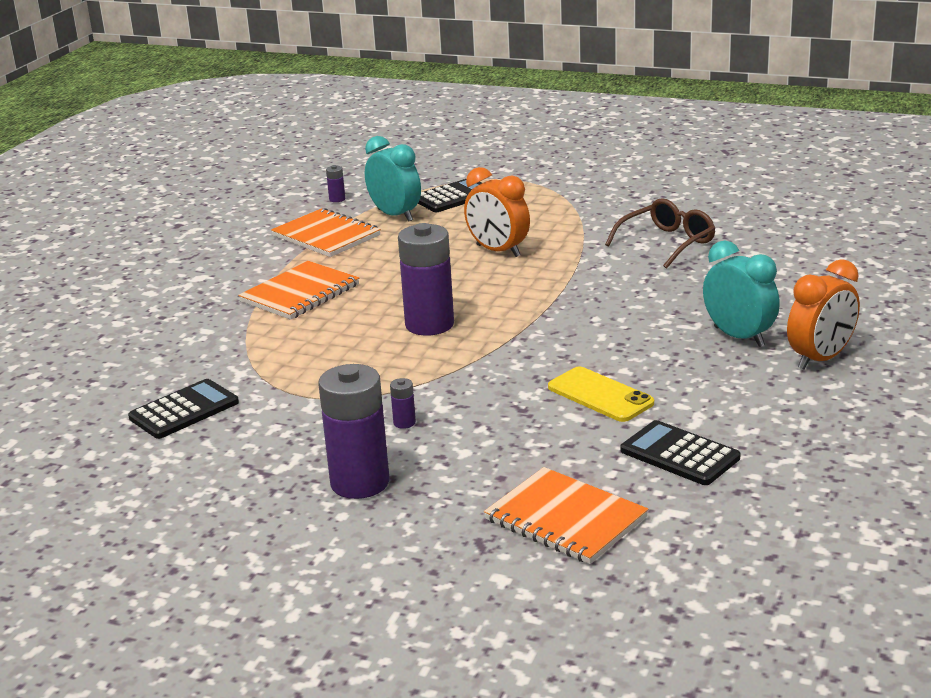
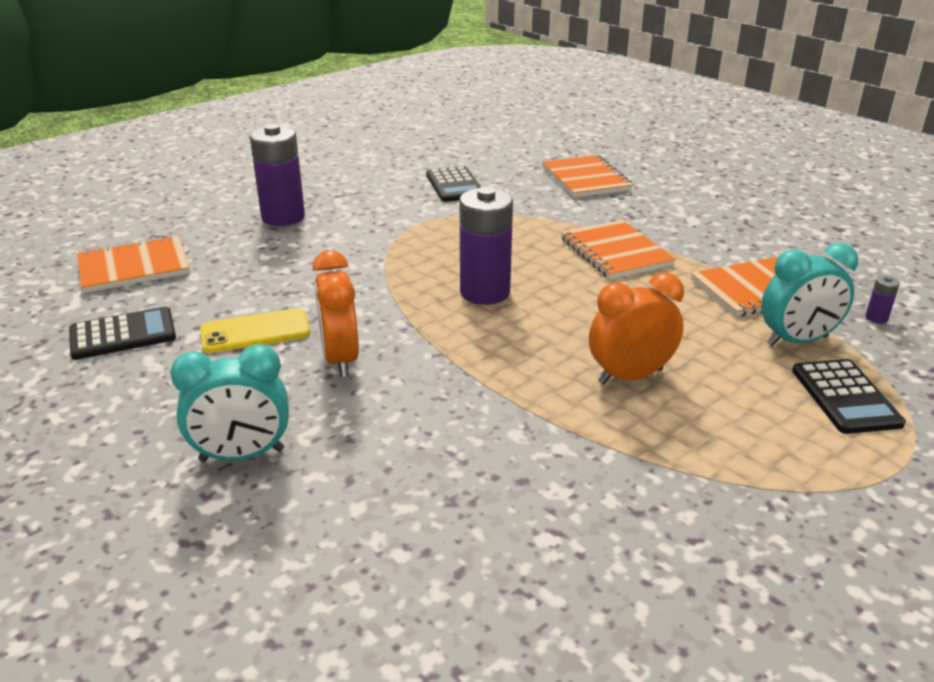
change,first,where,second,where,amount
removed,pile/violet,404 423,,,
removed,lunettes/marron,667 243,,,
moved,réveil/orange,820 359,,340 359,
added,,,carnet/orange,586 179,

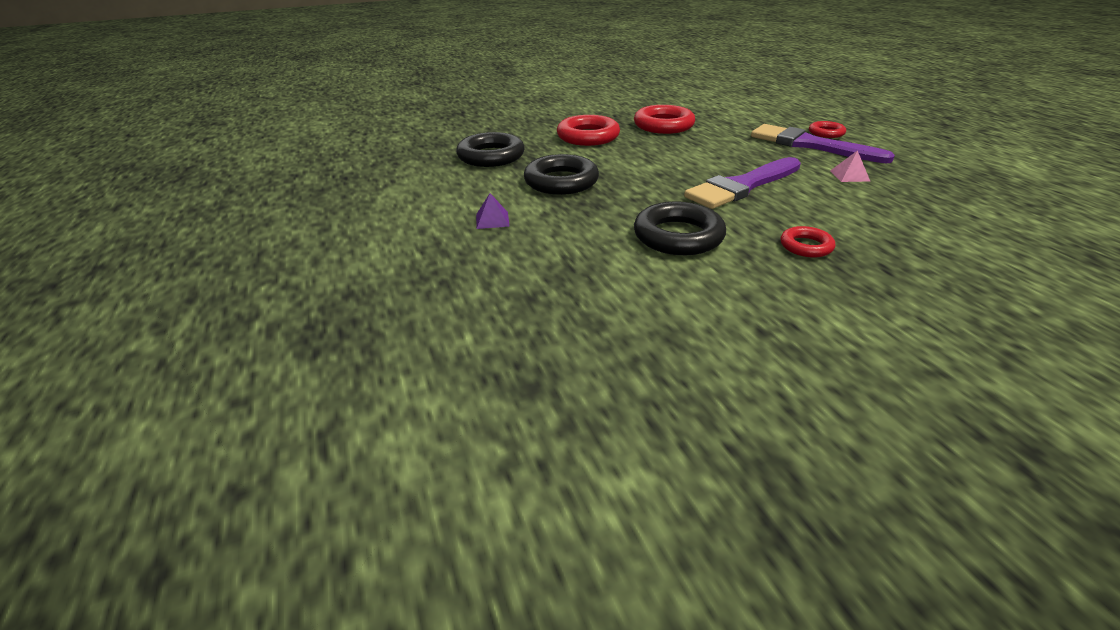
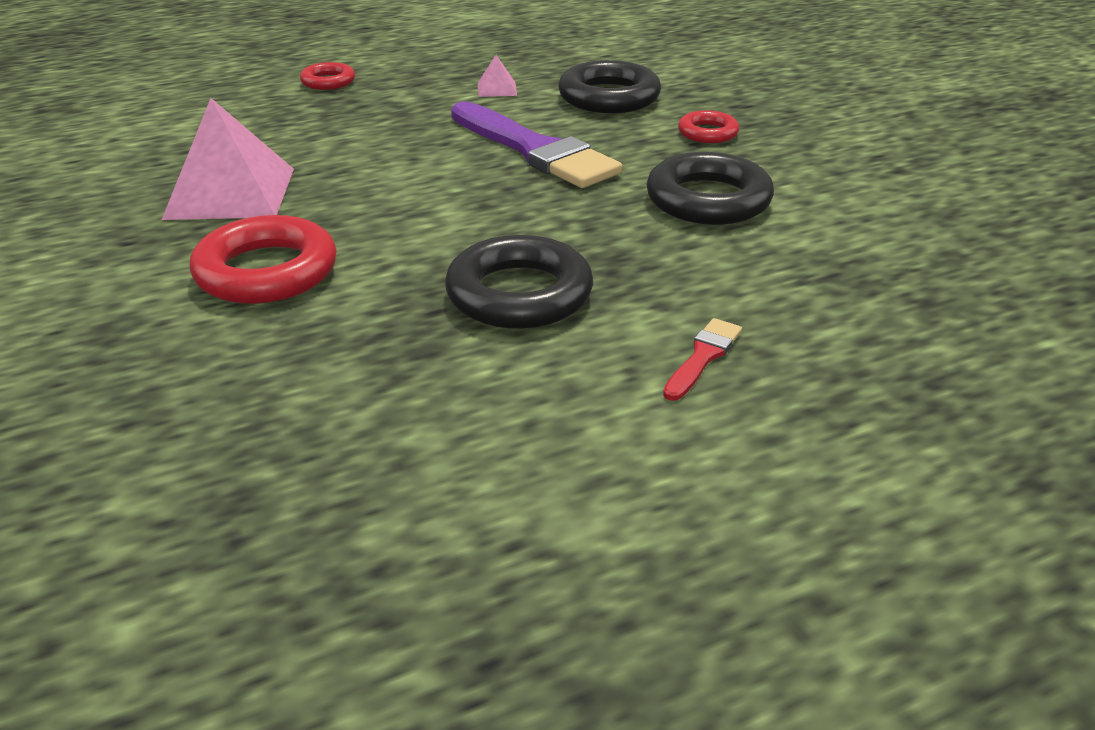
change,first,where,second,where,amount
moved,anneau/noir,491 156,,609 97,
replaced,pyramide/violet,492 220,pinceau/rouge,703 357,
replaced,anneau/rouge,663 125,pyramide/rose,231 193,
removed,pinceau/violet,810 145,,,

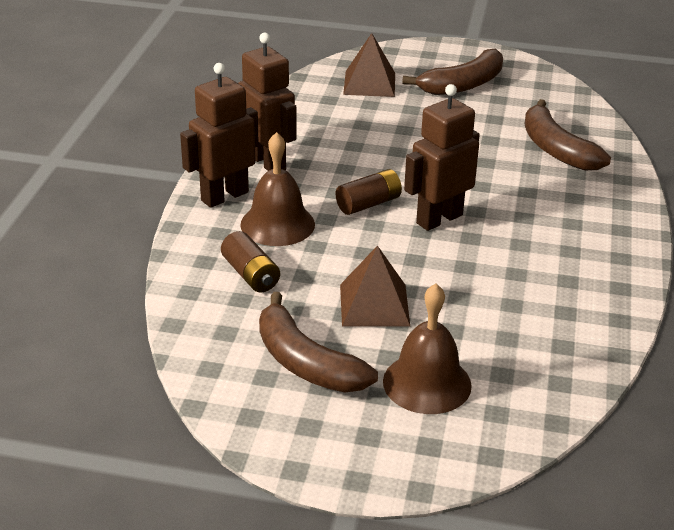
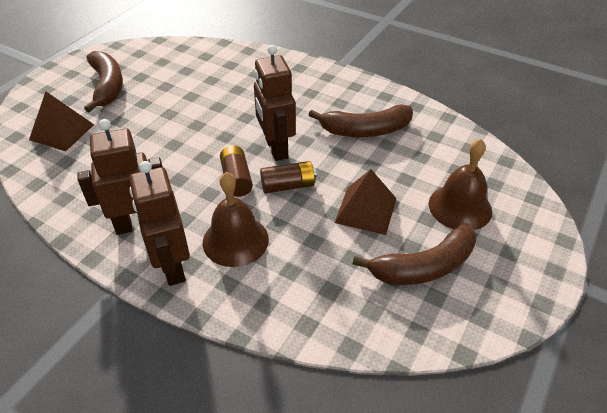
change,first,where,second,where,amount
moved,pile/marron,250 275,,288 186,
moved,banane/marron,556 149,,365 130,

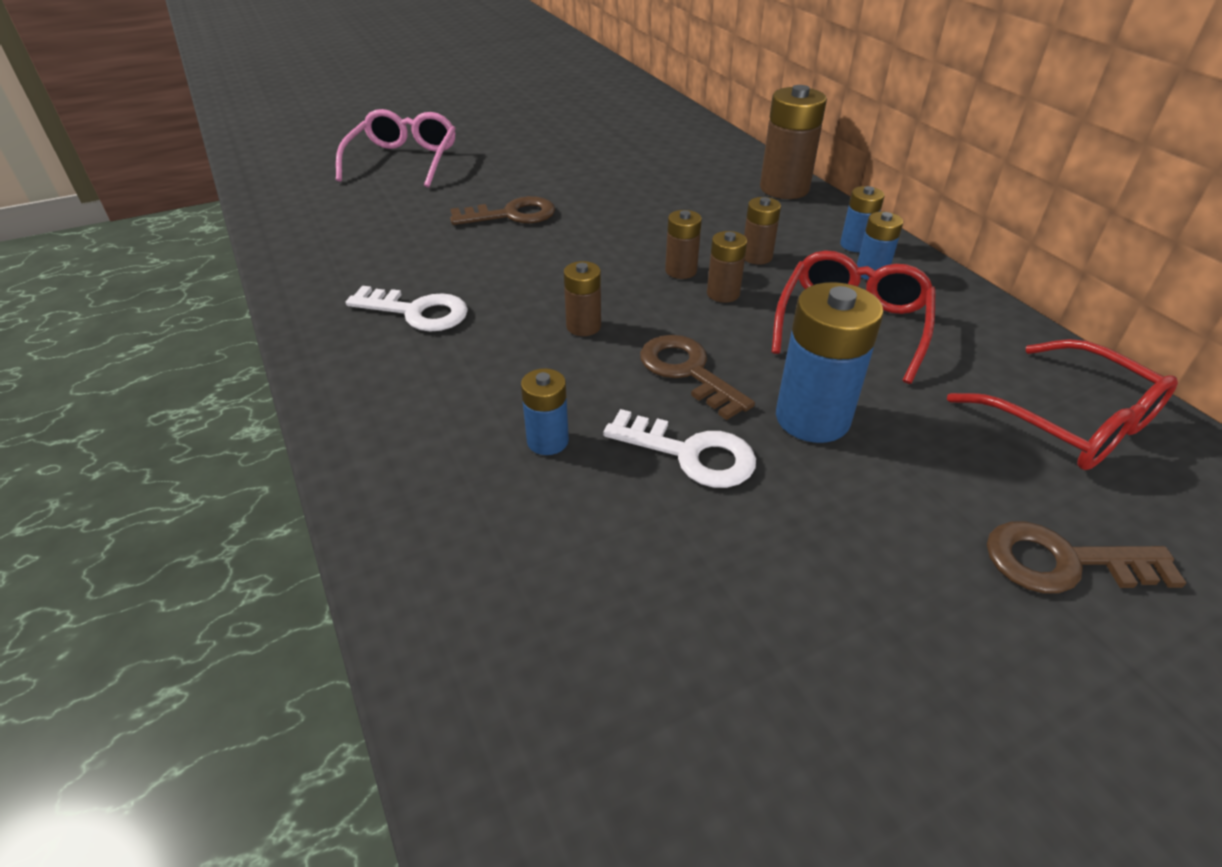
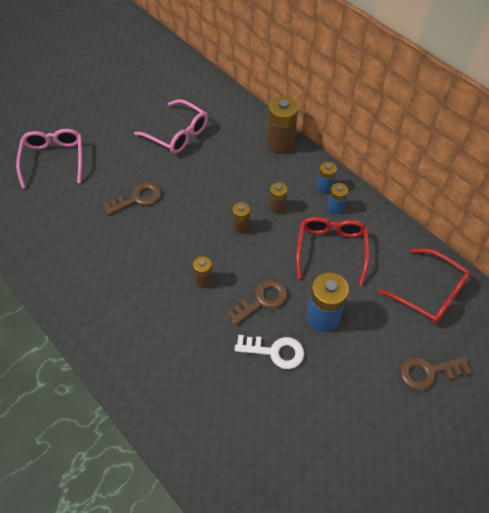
change,first,where,second,where,amount
removed,clé/blanc,417 312,,,
removed,pile/bleu,547 441,,,
turned,clé/marron,687 372,,261 300,105 degrees clockwise
removed,pile/marron,723 294,,,
added,,,lunettes/rose,177 133,

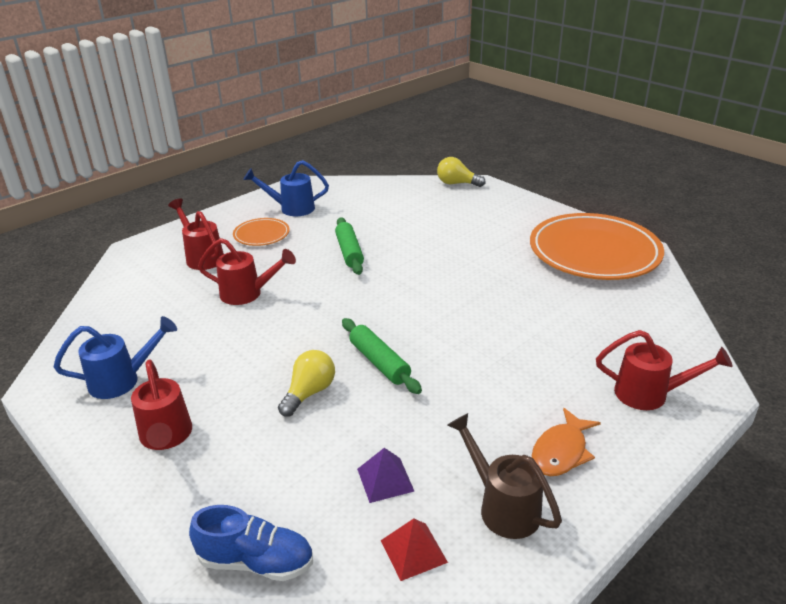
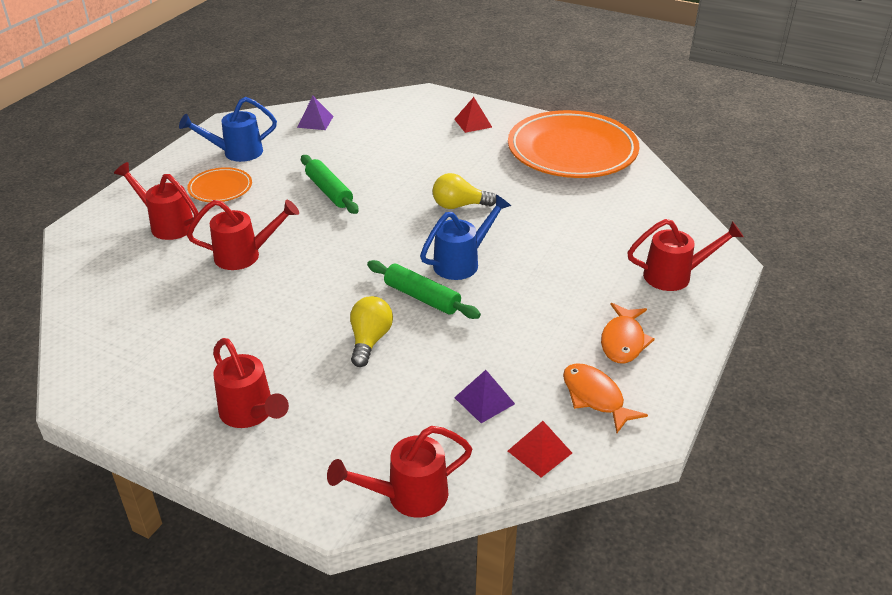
change,first,where,second,where,amount
moved,arrosoir/bleu,122 380,,462 262,
replaced,chaussure/bleu,256 561,arrosoir/rouge,407 496,
moved,ampoule/jaune,457 183,,459 206,
replaced,arrosoir/marron,502 506,poisson/orange,595 397,
added,,,pyramide/violet,315 121,
added,,,pyramide/rouge,473 123,

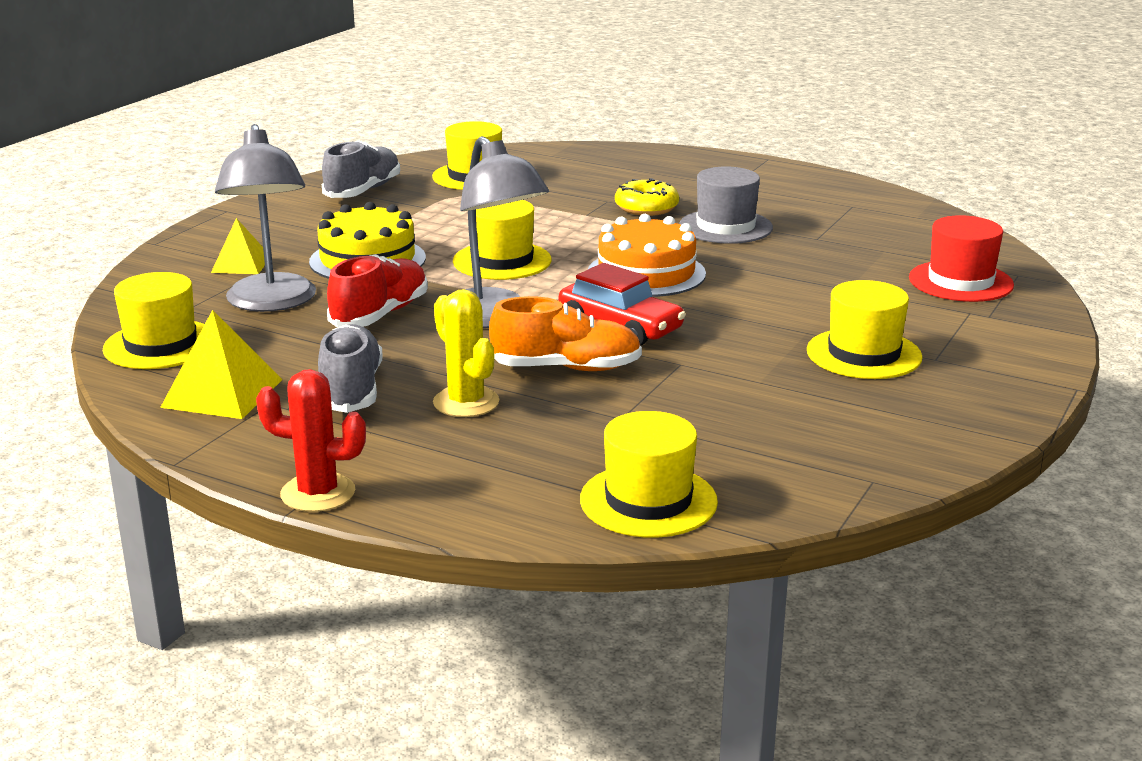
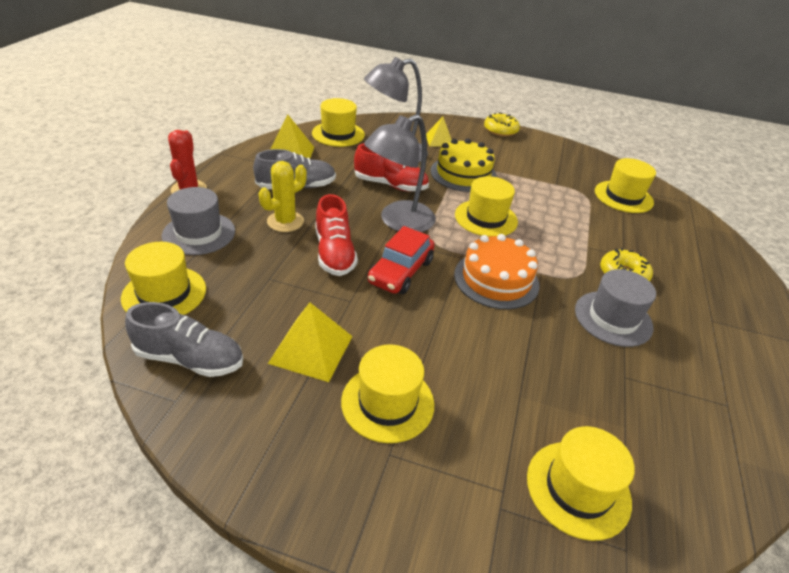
change,first,where,second,where,amount
moved,chaussure/gris,363 191,,190 359,
recoloured,chaussure/orange,566 368,chaussure/rouge,334 253,
recoloured,chapeau/rouge,960 281,chapeau/jaune,578 488,
added,,,chapeau/gris,199 233,
added,,,pyramide/jaune,311 349,
added,,,beignet/jaune,500 130,

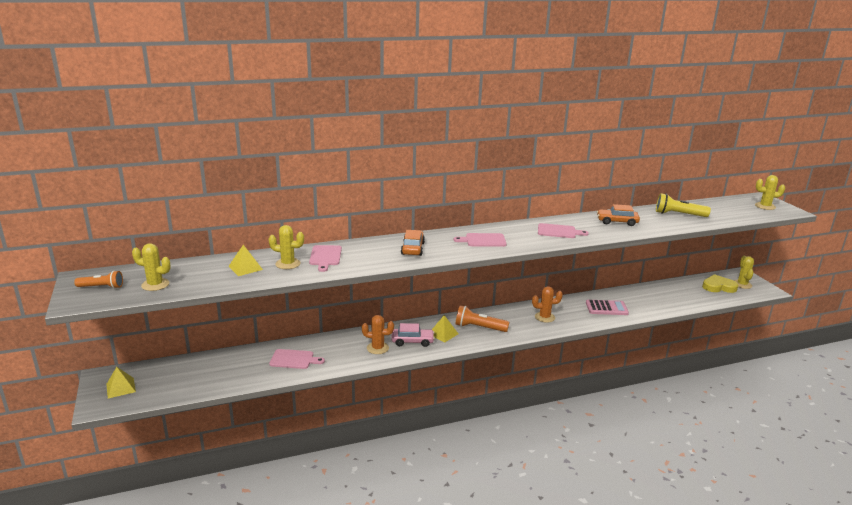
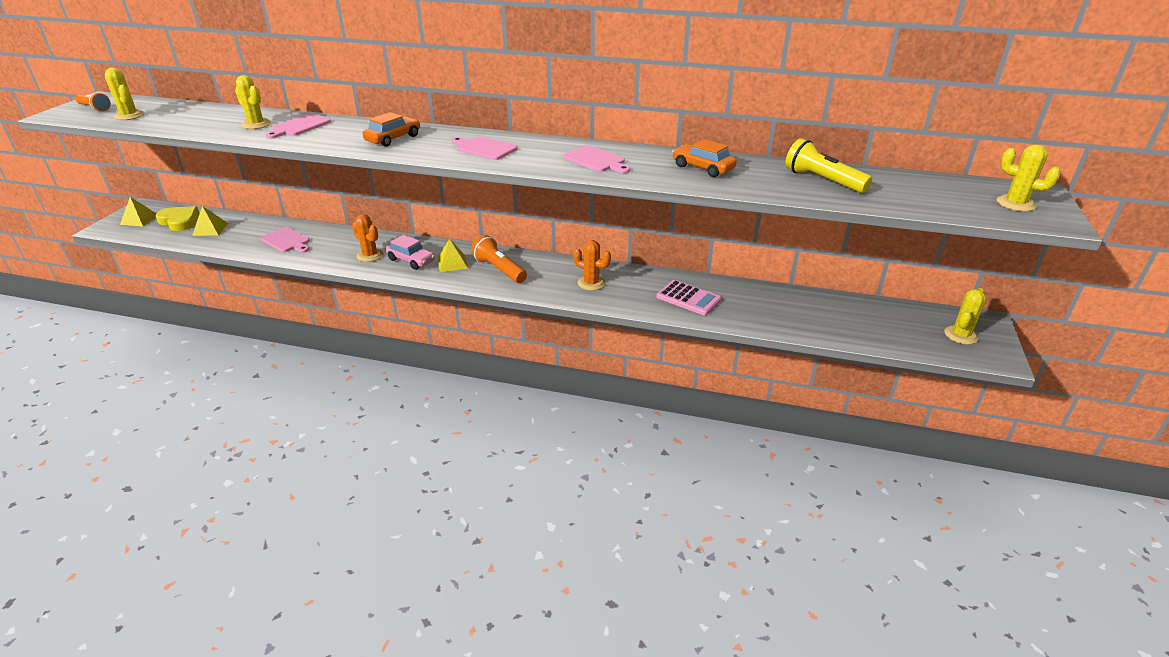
change,first,where,second,where,amount
moved,pyramide/jaune,245 268,,210 229,
moved,cœur/jaune,718 287,,180 221,

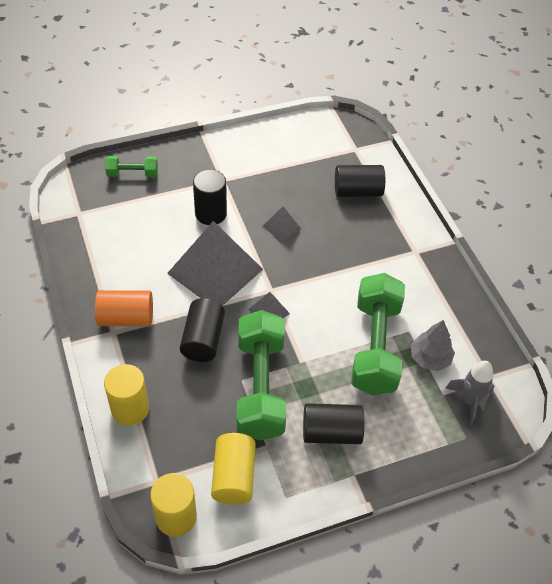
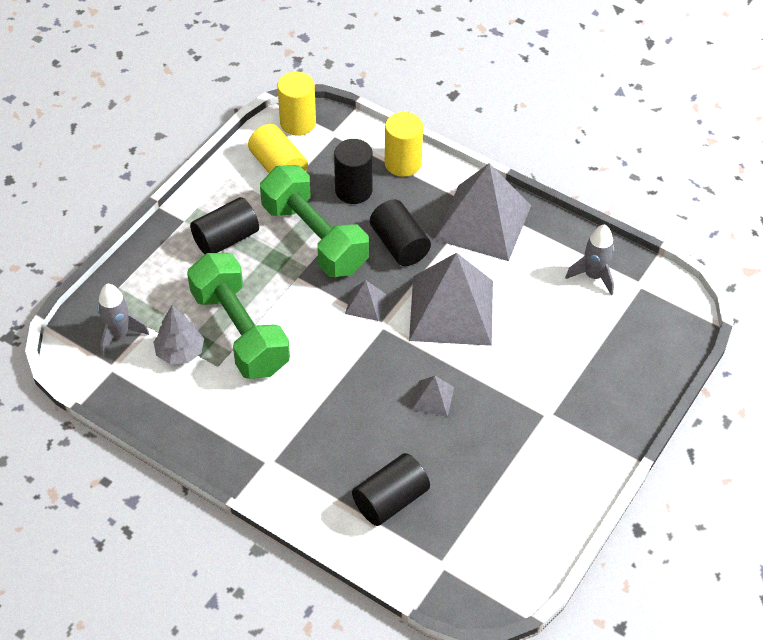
change,first,where,second,where,amount
replaced,cylindre/orange,126 318,pyramide/gris,482 222,
removed,haltère/vert,132 174,,,
moved,cylindre/noir,211 213,,353 190,
added,,,fusée/gris,593 276,

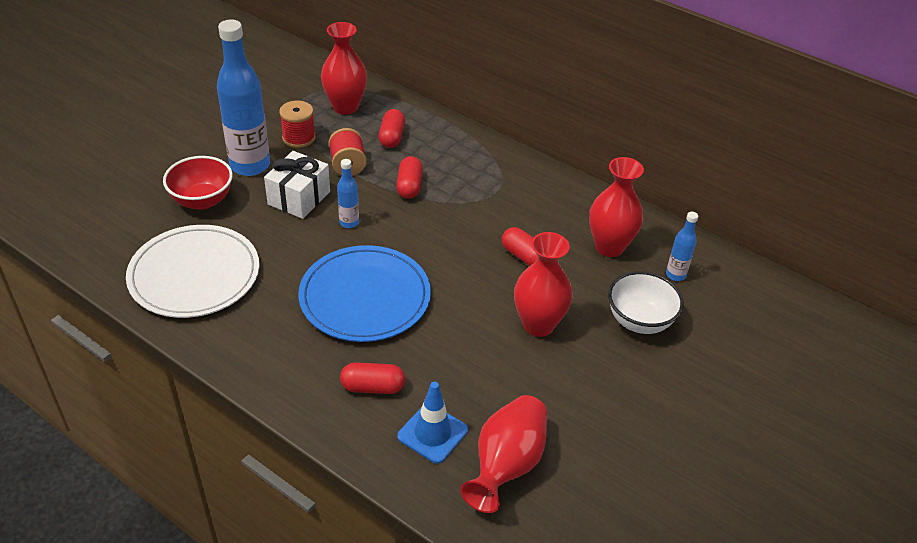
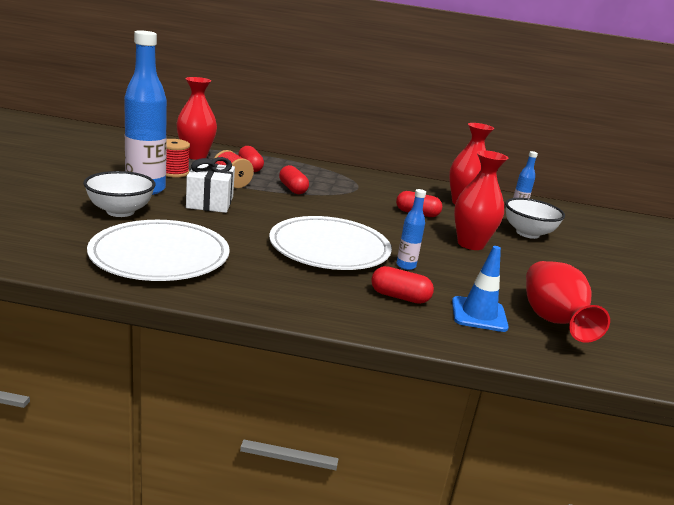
change,first,where,second,where,amount
recoloured,bol/rouge,202 200,bol/blanc,120 211,
recoloured,assiette/bleu,365 297,assiette/blanc,329 248,
moved,bouteille/bleu,349 223,,406 266,
turned,gélule/rouge,372 387,,399 297,45 degrees clockwise

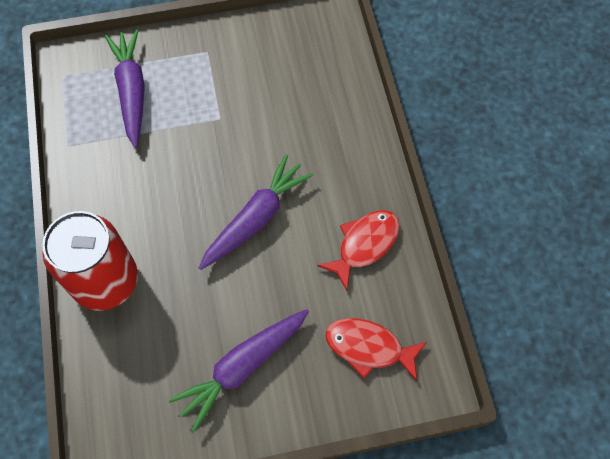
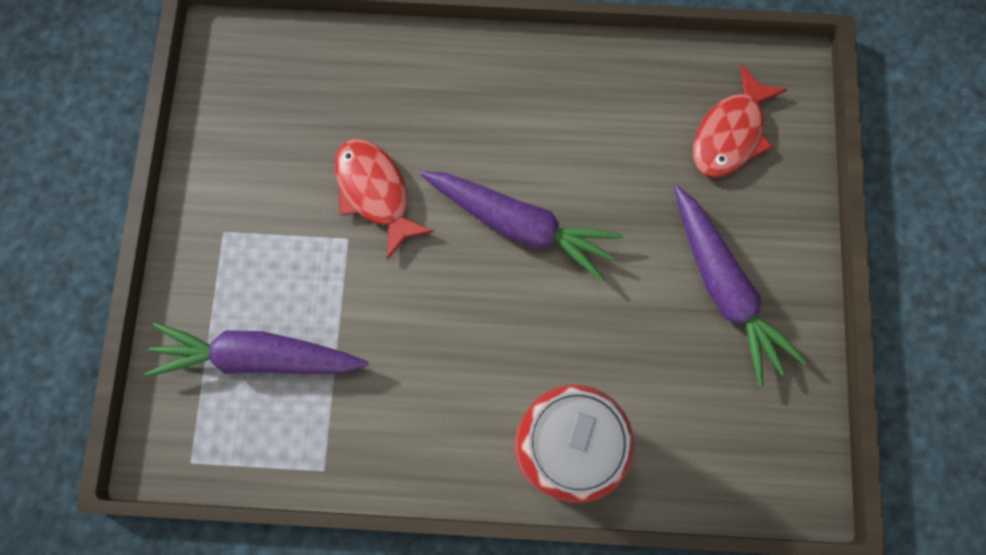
change,first,where,second,where,amount
turned,carotte/violet,256 218,,520 225,150 degrees clockwise
moved,poisson/rouge,364 245,,375 192,

